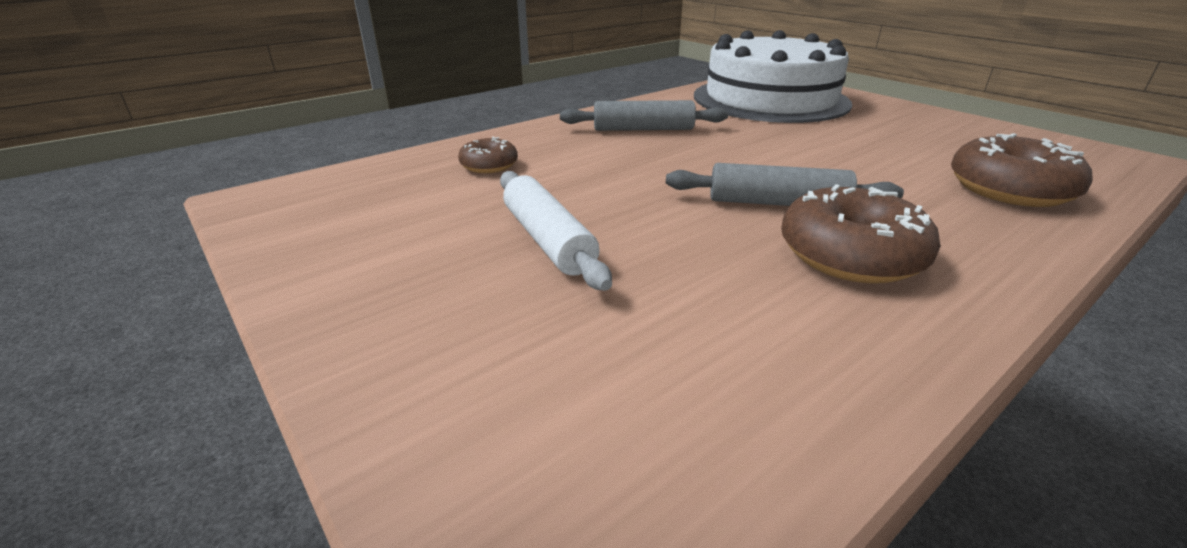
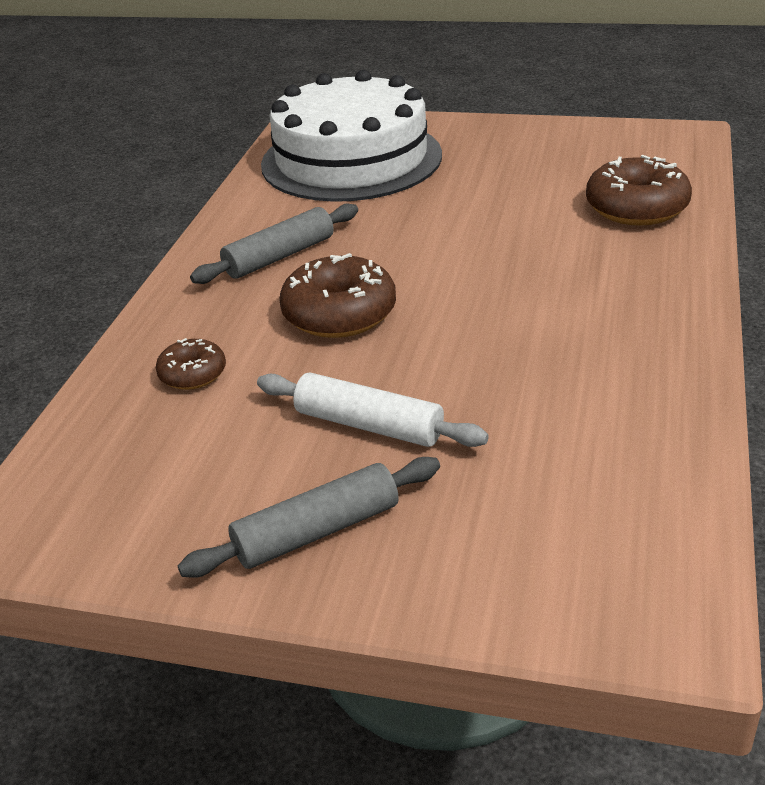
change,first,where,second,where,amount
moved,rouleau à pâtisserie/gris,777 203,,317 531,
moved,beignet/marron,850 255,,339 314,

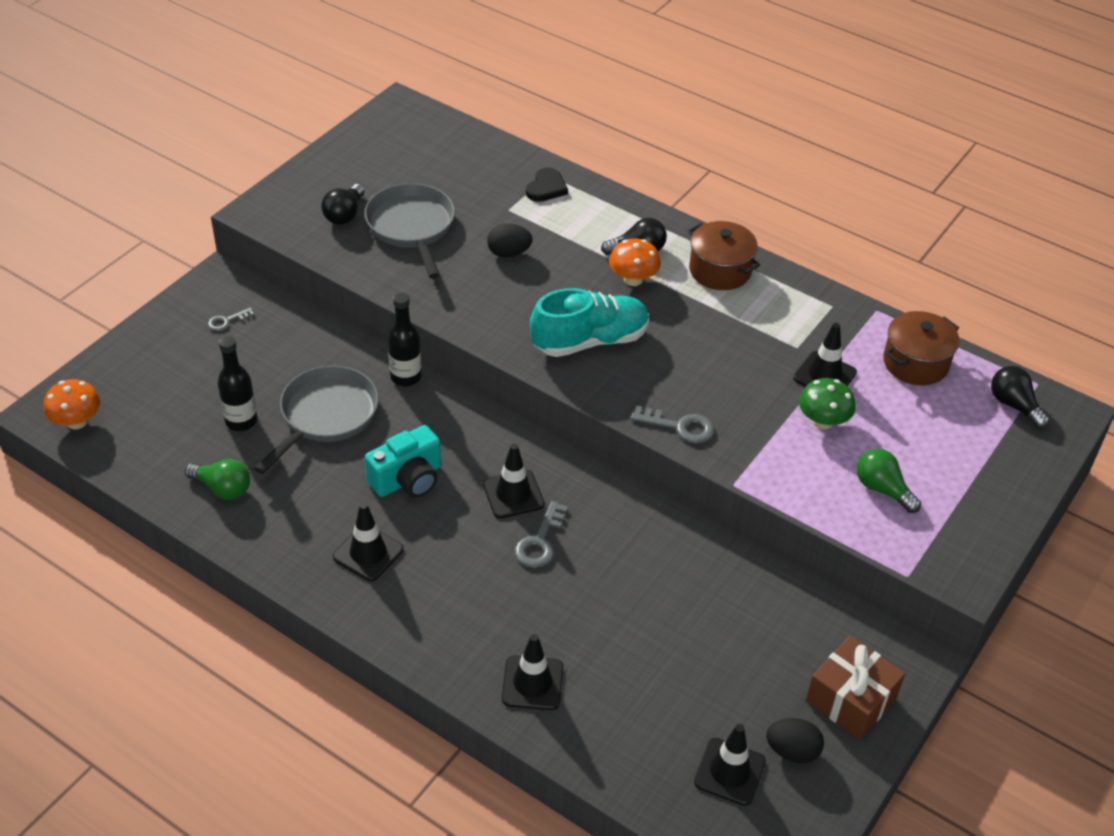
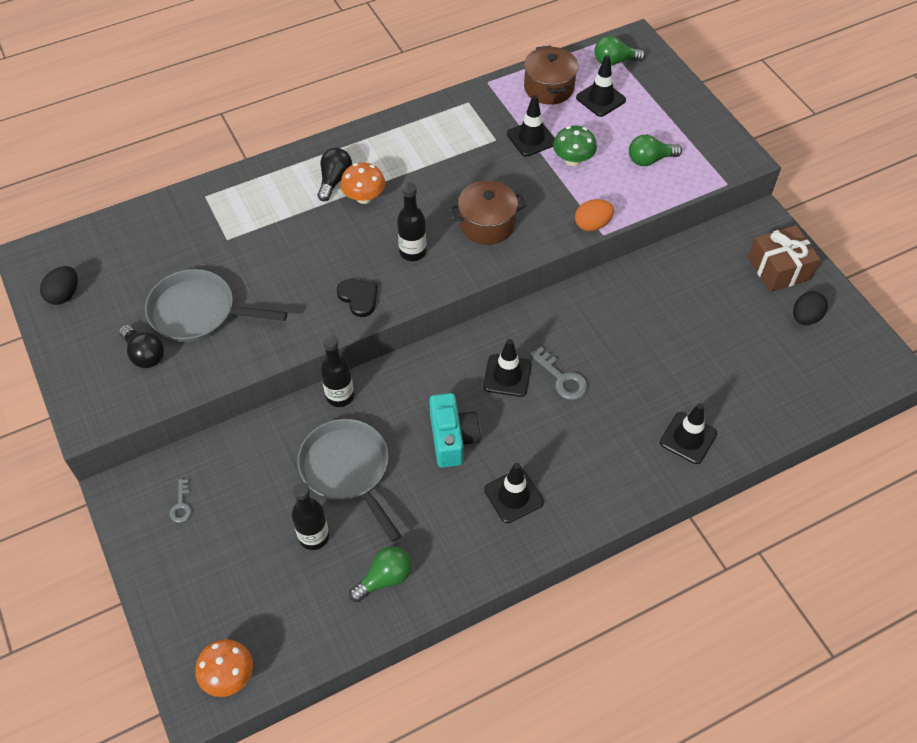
change,first,where,second,where,amount
moved,œuf/noir,509 253,,64 295,
moved,cœur/noir,546 188,,359 298,
replaced,chaussure/turquoise,590 341,bouteille/noir,412 252,
removed,clé/gris,679 427,,,
moved,marmite/marron,720 270,,487 224,
moved,cône de chantier/noir,729 772,,600 99,
recoloured,ampoule/noir,1014 405,ampoule/vert,614 61,
added,,,œuf/orange,592 225,

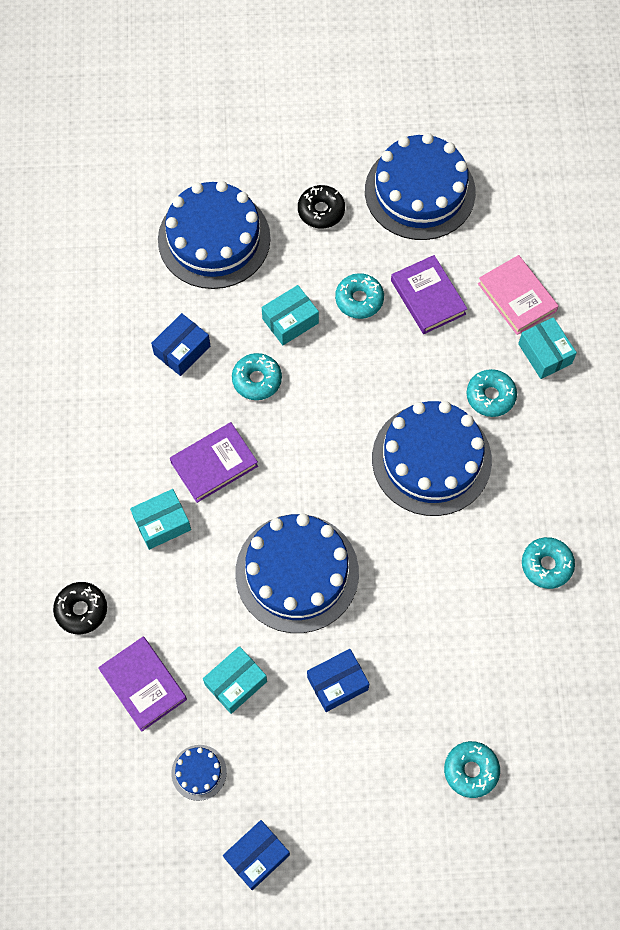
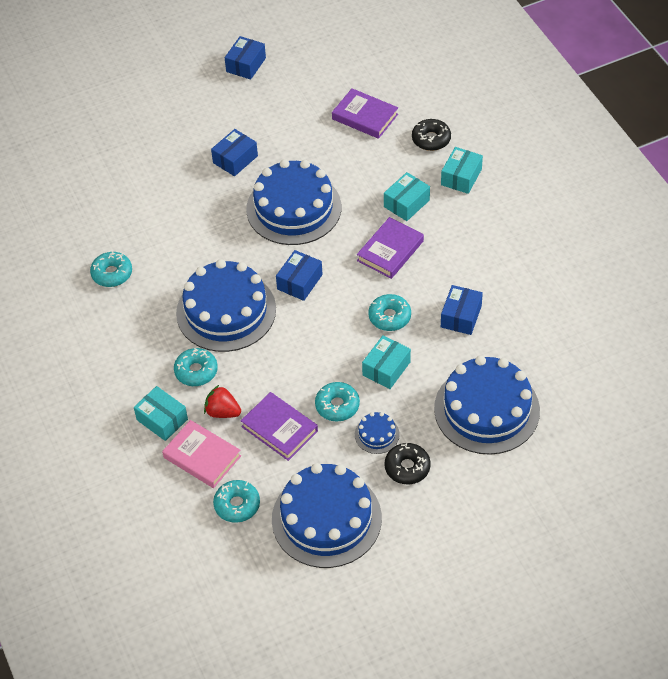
change,first,where,second,where,amount
moved,gâteau/bleu,199 772,,377 434,
moved,boîte/turquoise,235 683,,461 177,
moved,beignet/turquoise,471 770,,237 505,
added,,,fraise/rouge,222 412,
added,,,boîte/bleu,299 282,

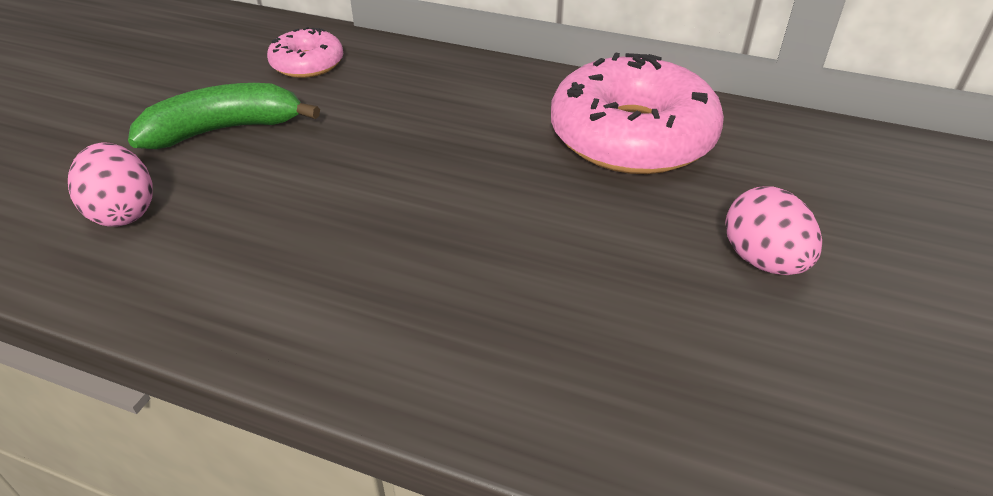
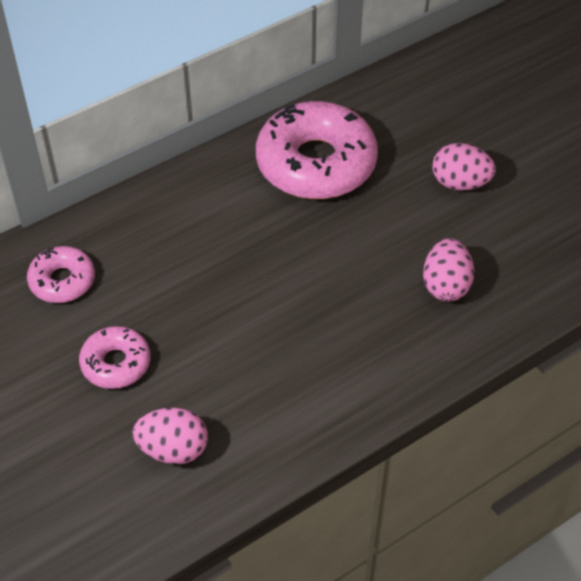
change,first,where,second,where,amount
replaced,banane/vert,224 130,beignet/rose,116 363,
added,,,œuf/rose,446 285,

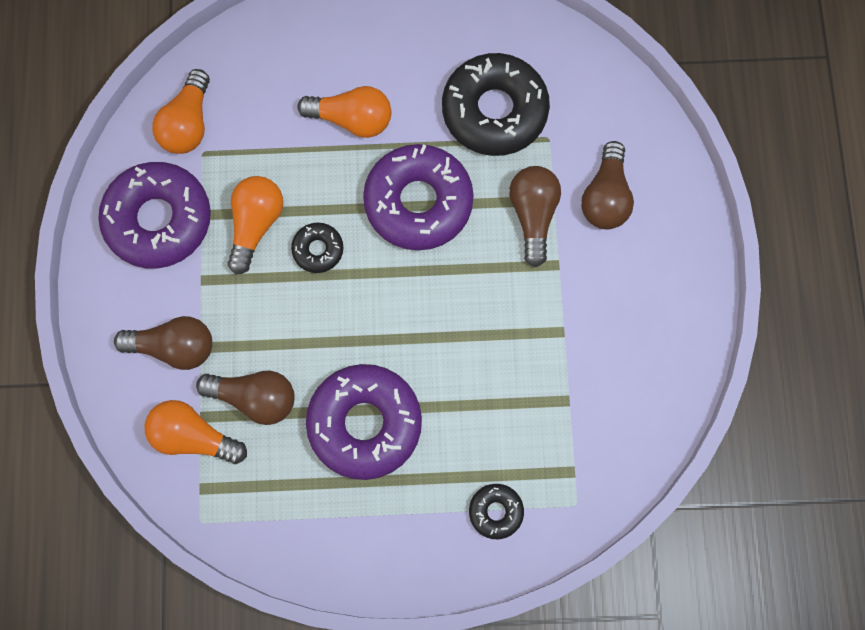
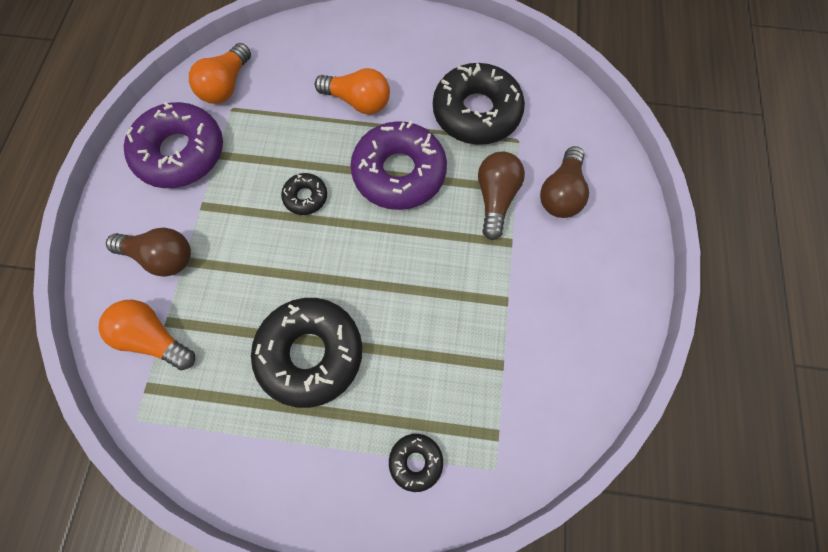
change,first,where,second,where,amount
removed,ampoule/marron,254 398,,,
removed,ampoule/orange,255 225,,,
recoloured,beignet/violet,365 424,beignet/noir,310 354,

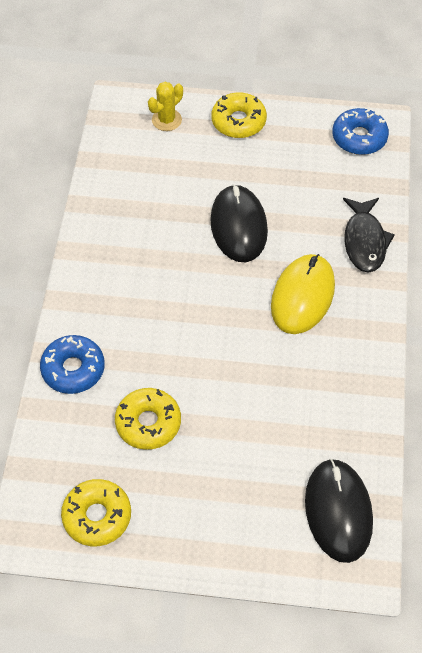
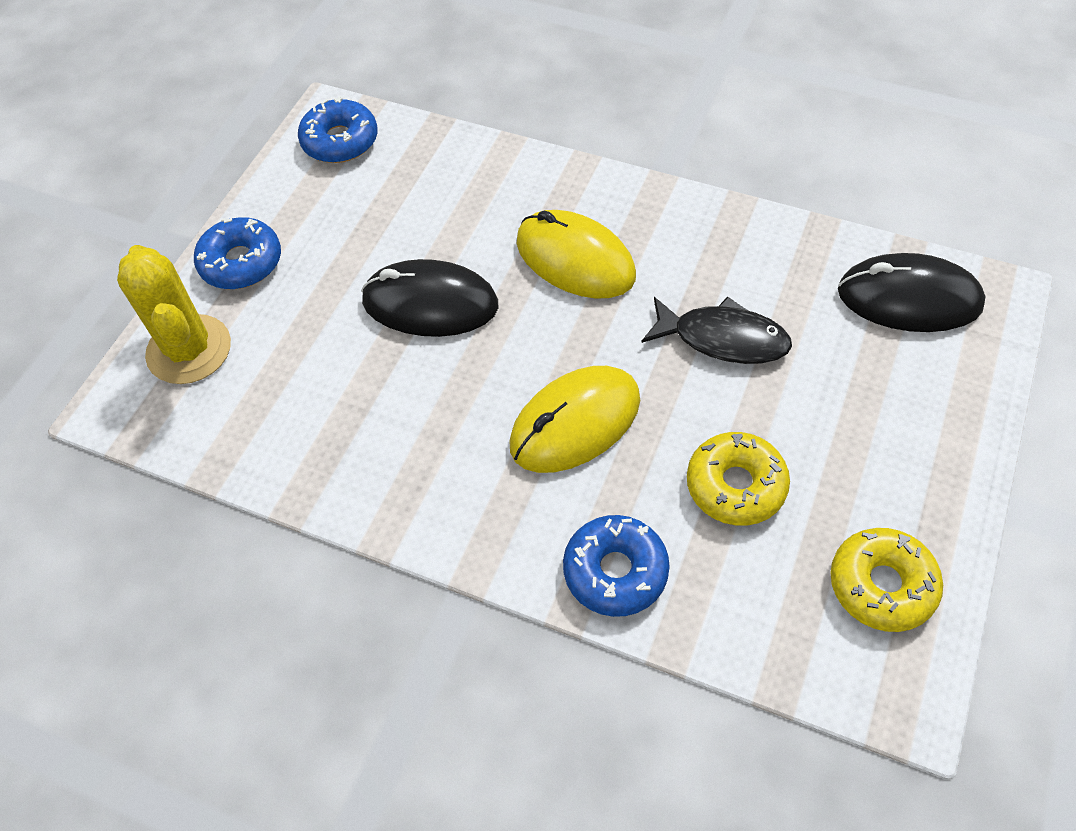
change,first,where,second,where,amount
resized,cactus/jaune,166 120,,189 350,x1.73
recoloured,beignet/jaune,238 121,beignet/bleu,241 262,
moved,poisson/noir,365 241,,723 338,
added,,,souris/jaune,575 422,

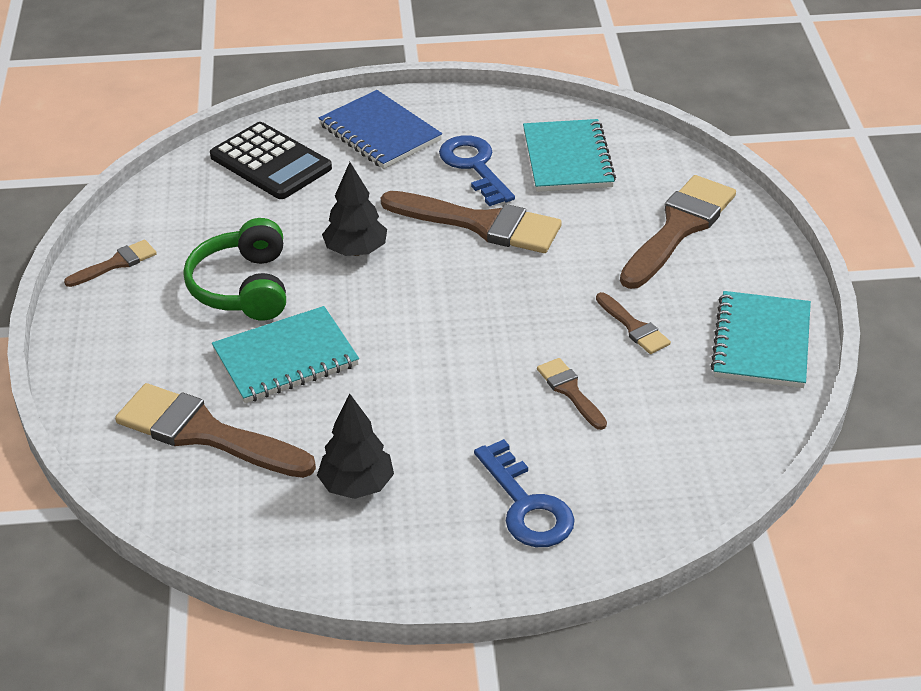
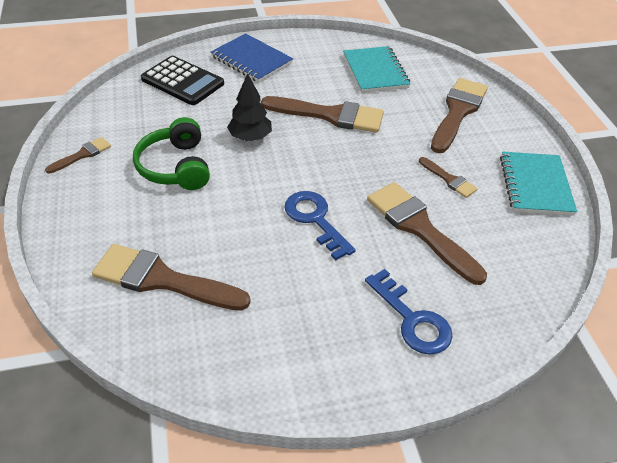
change,first,where,second,where,amount
removed,carnet/turquoise,286 358,,,
removed,arbre/noir,357 486,,,
moved,clé/bleu,474 166,,315 220,
resized,pinceau/marron,570 391,,419 228,x1.99

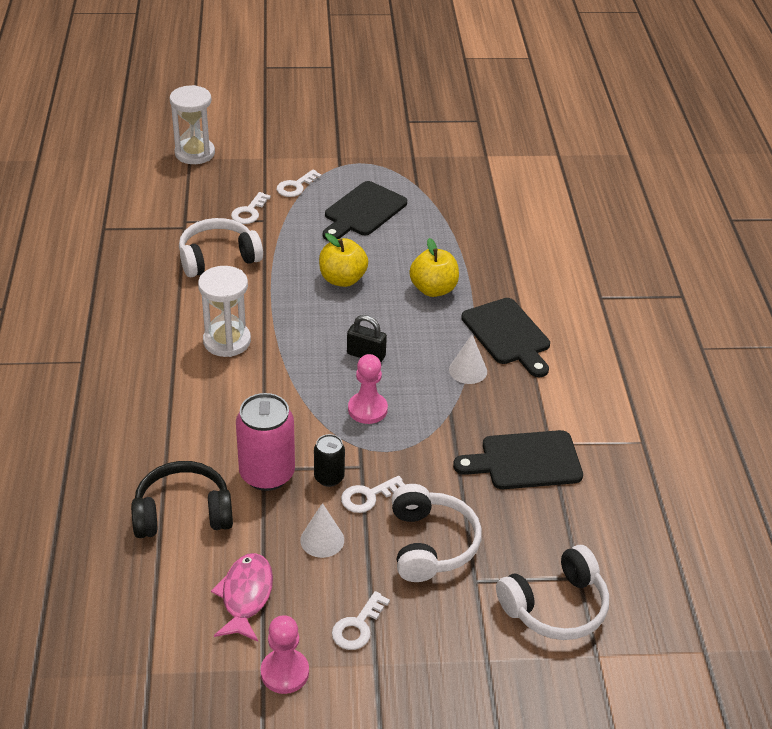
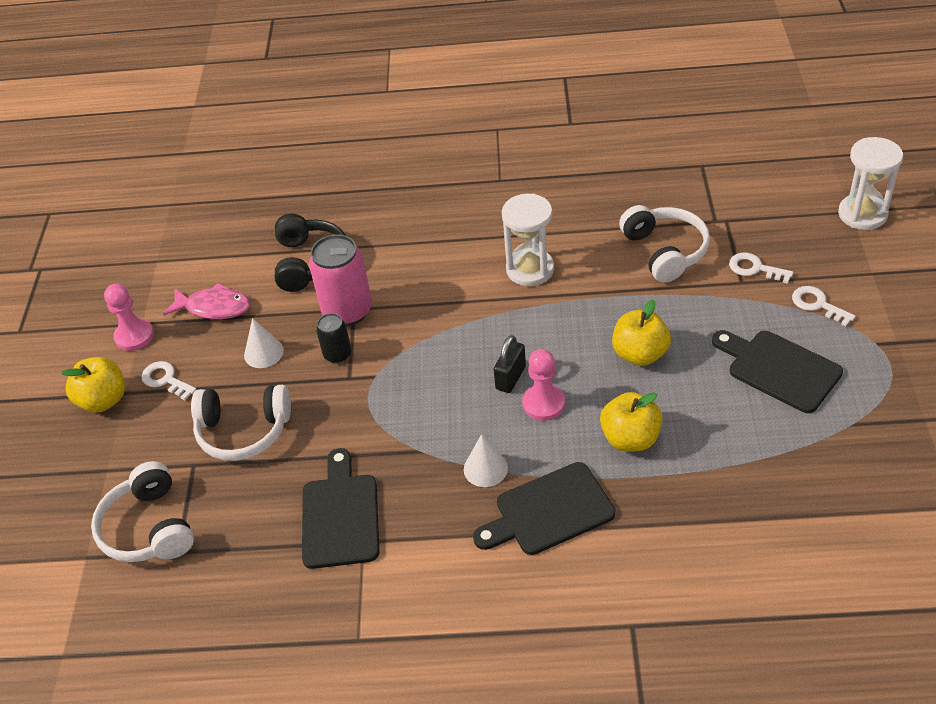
change,first,where,second,where,amount
removed,clé/blanc,368 496,,,
moved,pion/rose,367 409,,543 403,
added,,,pomme/jaune,103 400,

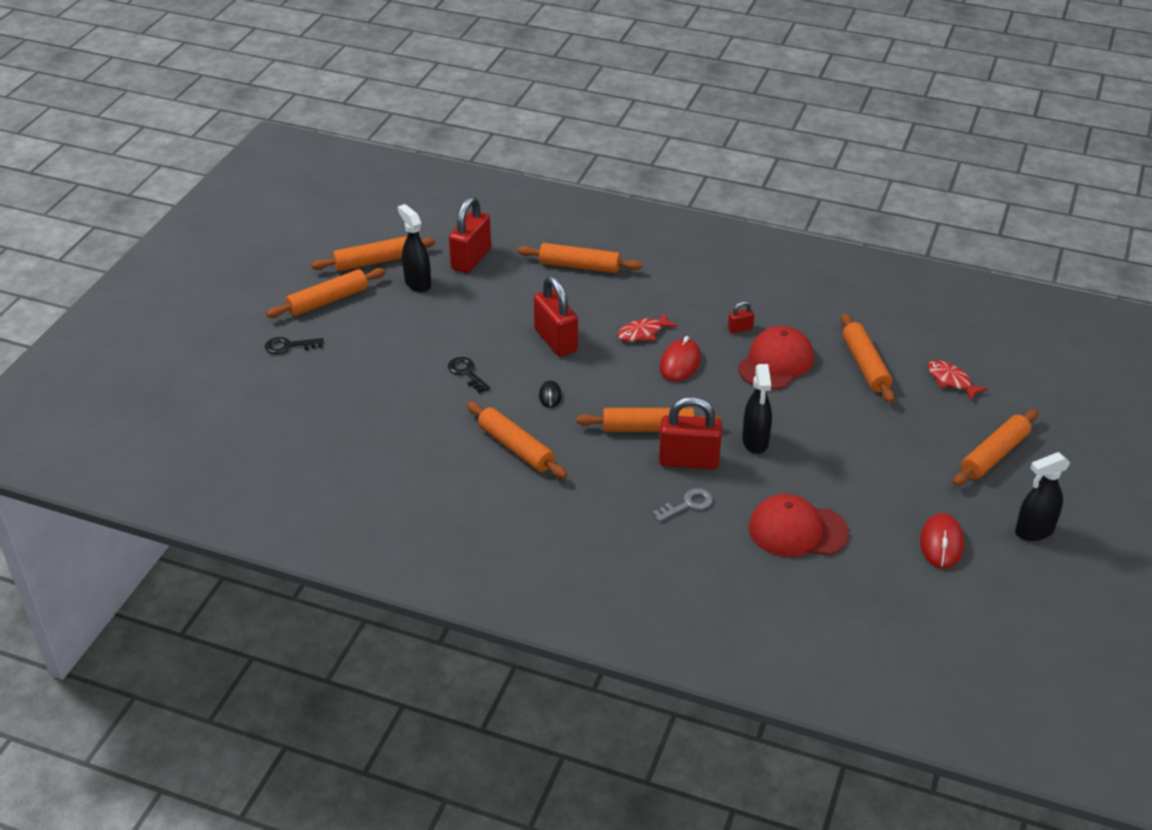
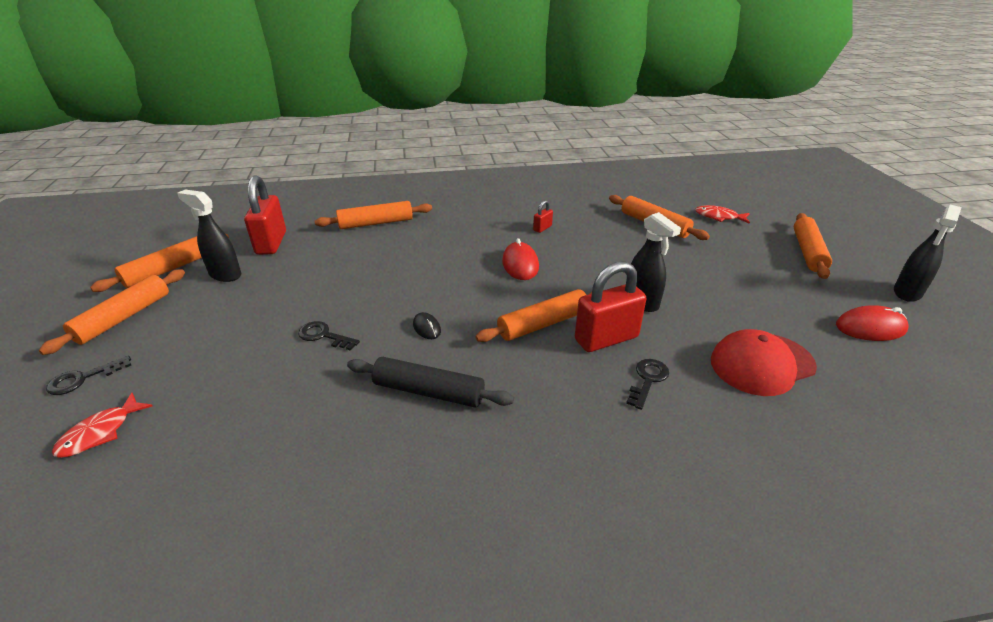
change,first,where,second,where,amount
recoloured,rouleau à pâtisserie/orange,516 447,rouleau à pâtisserie/noir,429 391,
removed,cadenas/rouge,556 340,,,
moved,poisson/rouge,643 333,,100 432,
recoloured,clé/gris,688 504,clé/noir,647 380,
removed,casquette/rouge,775 362,,,
turned,souris/rouge,941 543,,870 328,75 degrees counterclockwise

